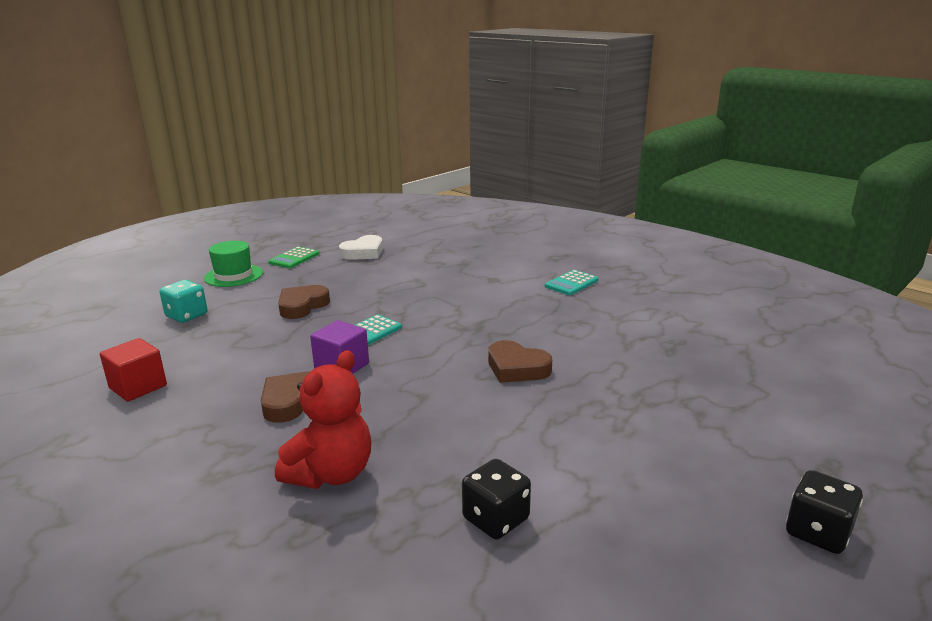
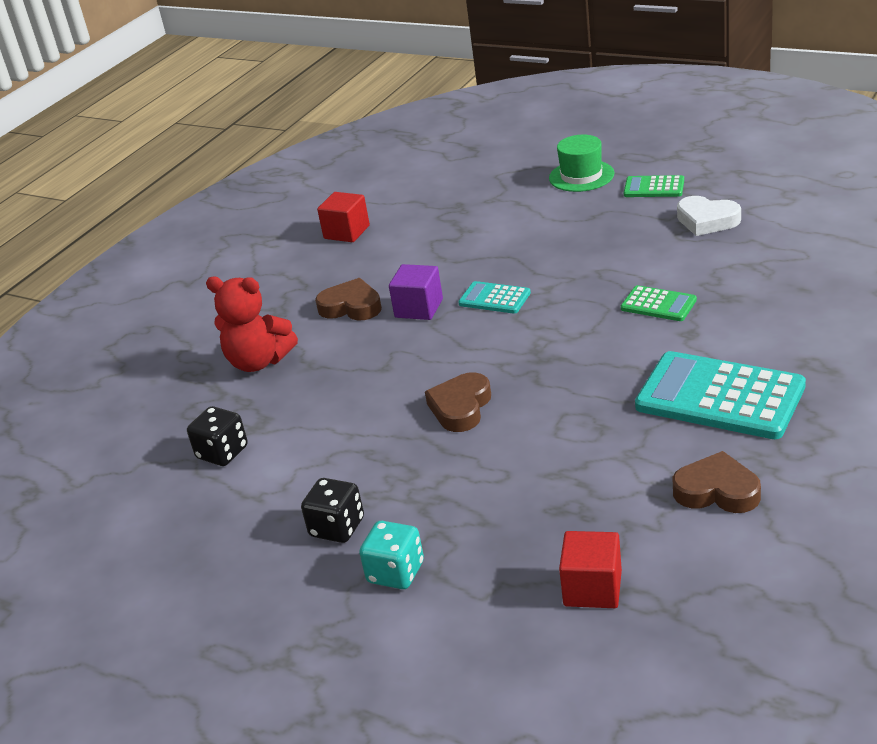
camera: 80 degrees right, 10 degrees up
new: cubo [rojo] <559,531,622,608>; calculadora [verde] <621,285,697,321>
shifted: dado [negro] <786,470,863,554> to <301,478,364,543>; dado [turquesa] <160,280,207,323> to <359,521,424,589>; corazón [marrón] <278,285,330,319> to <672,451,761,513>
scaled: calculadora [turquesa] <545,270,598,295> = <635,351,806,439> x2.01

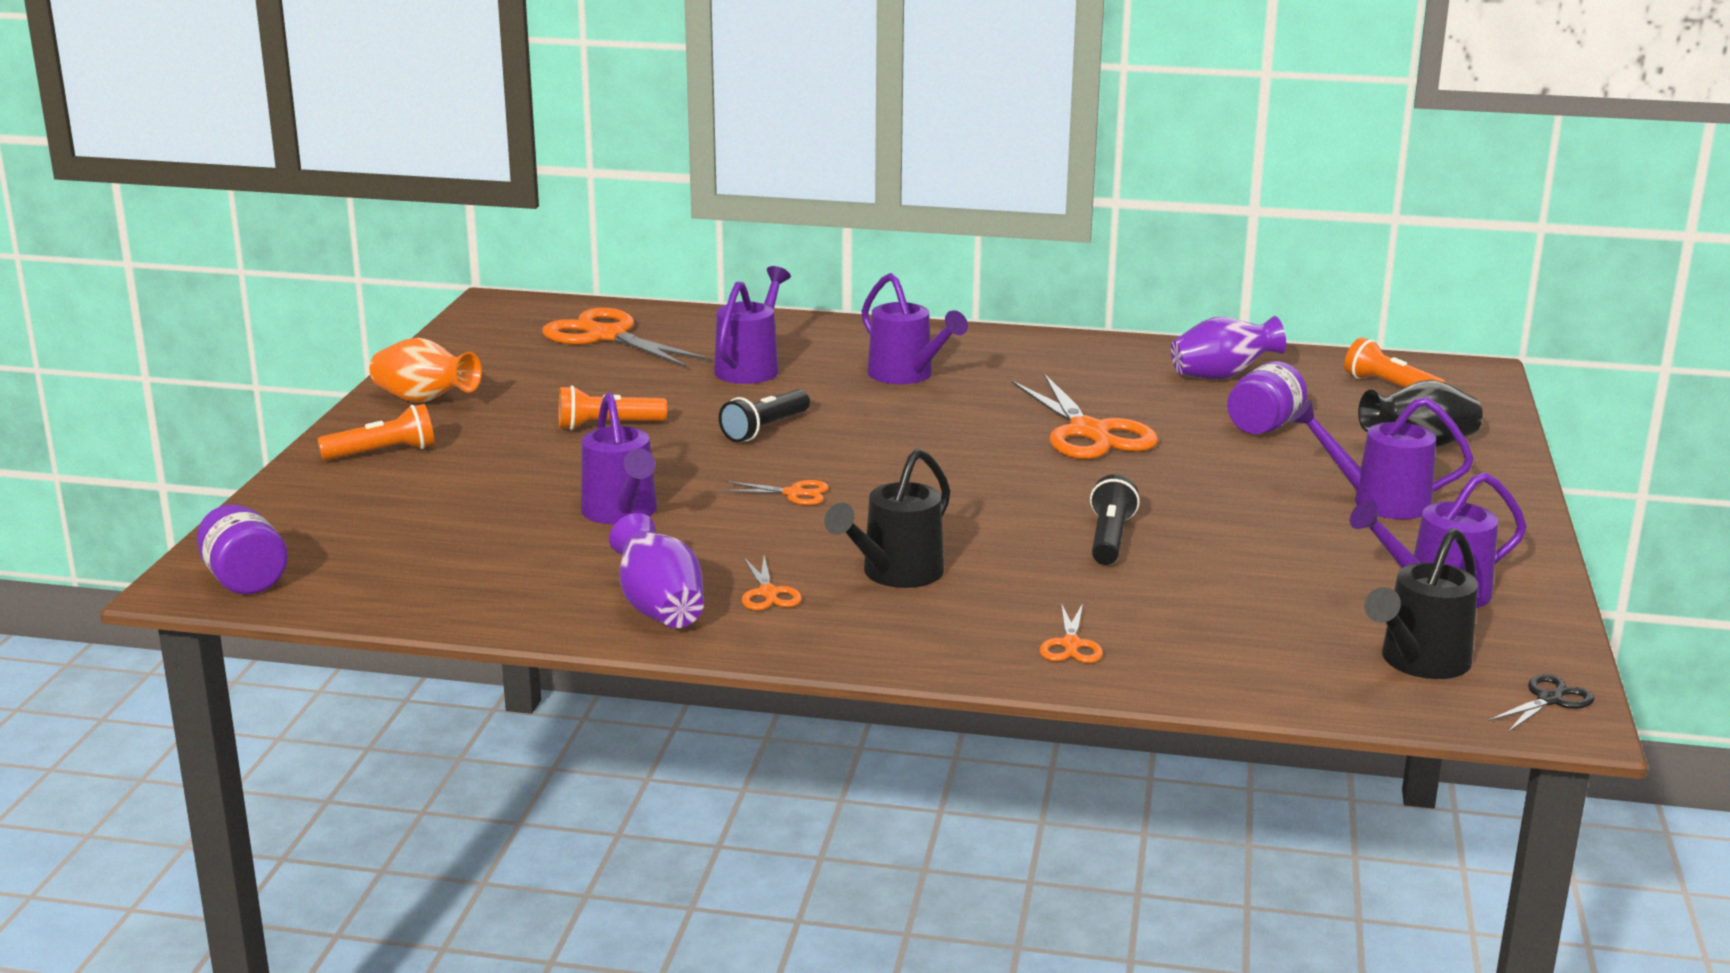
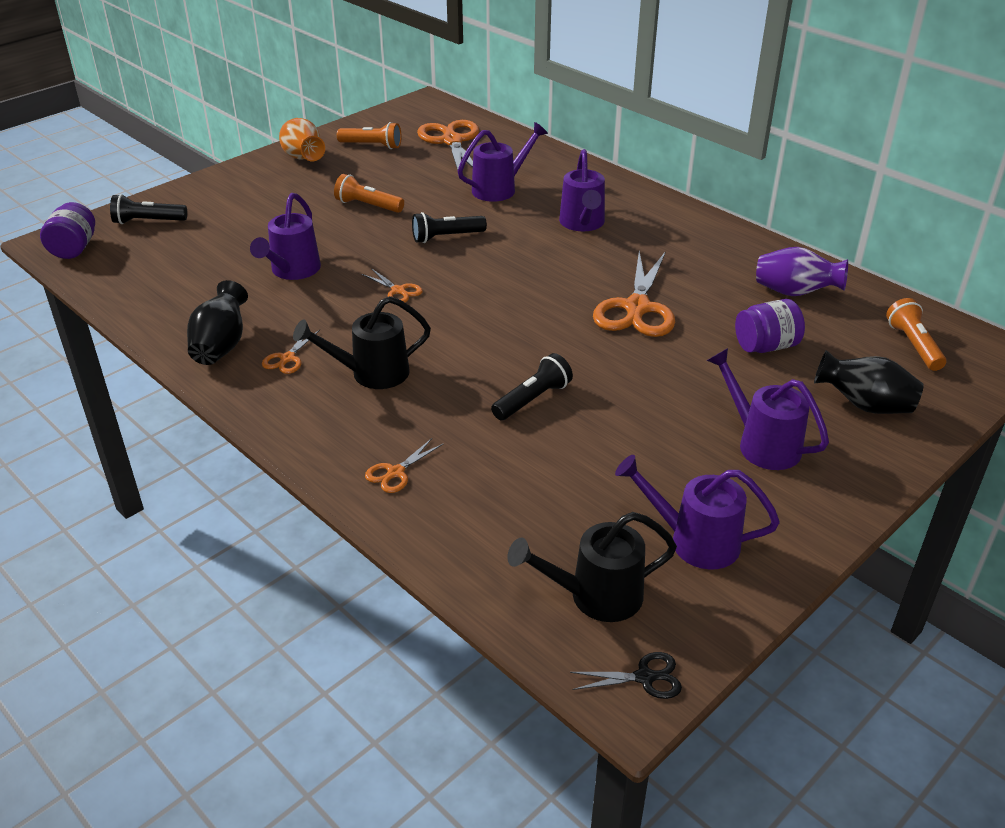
camera: 35 degrees right, 15 degrees up
new: lámpara de mano [negro] <110,194,187,224>
shifted: lámpara de mano [naranja] <317,404,435,460> to <337,122,402,149>
repainted: florero [morado] <609,513,704,628> to florero [negro] <187,280,248,365>

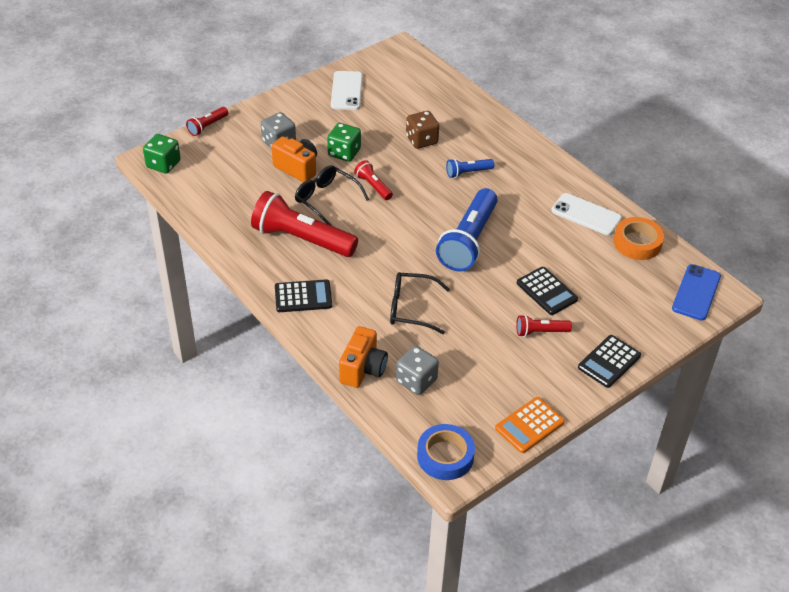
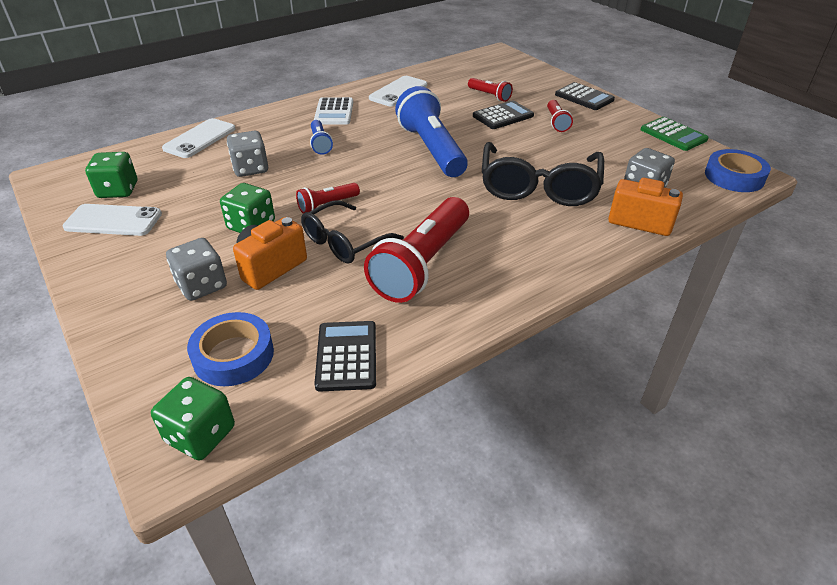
camera: 85 degrees left, 5 degrees down
gone: cinta adhesiva [naranja] <613,217,664,260>; móvil [azul] <672,264,721,321>
new: dado [verde] <85,152,137,198>; móvil [blanco] <162,118,236,158>; cinta adhesiva [azul] <187,312,274,386>; calculadora [blanco] <314,97,353,124>
shifted: calculadora [negro] <275,279,332,312> to <314,321,376,391>; lámpara de mano [rojo] <186,107,229,136> to <468,78,513,102>
repainted: dado [marrón] <406,111,439,149> to dado [gris] <227,131,268,177>; calculadora [naranja] <495,397,565,453> to calculadora [verde] <641,117,709,151>
rotated: lámpara de mano [azul] <436,188,498,271> = <395,86,468,177> 135 degrees counterclockwise
scaled: gafas [negro] <390,272,450,334> = <482,142,604,206> x1.55

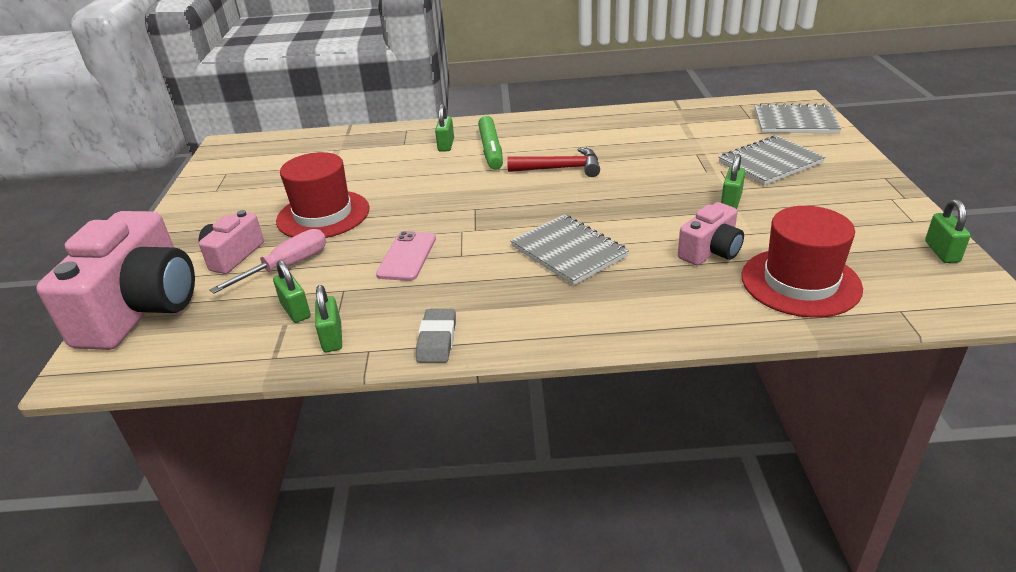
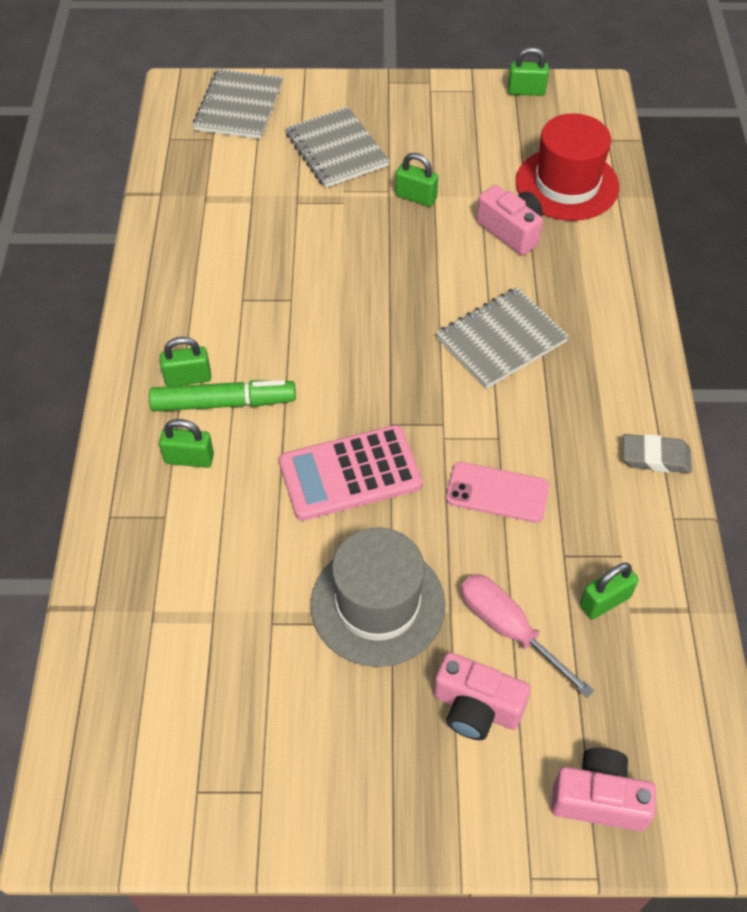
camera: 90 degrees left, 20 degrees up
gone: martillo [rojo] <507,147,600,177>
new: calculadora [rosa] <279,425,423,521>
shifted: candado [verde] <315,285,342,352> to <160,337,211,387>
repainted: sombrero [rojo] <276,152,369,238> to sombrero [gris] <310,527,445,667>
scaled: cámara [rosa] <36,211,195,350> = <551,748,656,831> x0.51

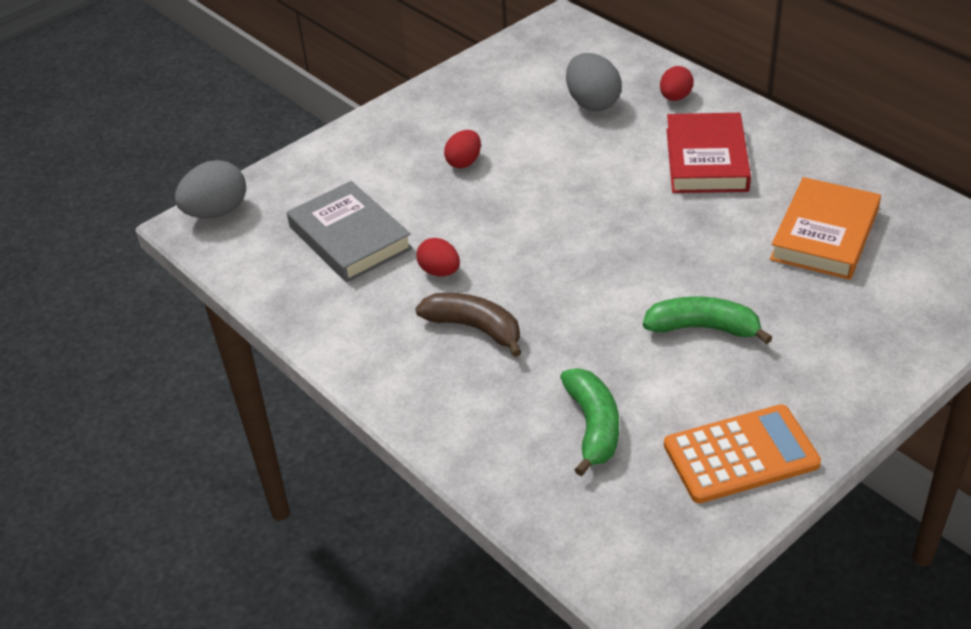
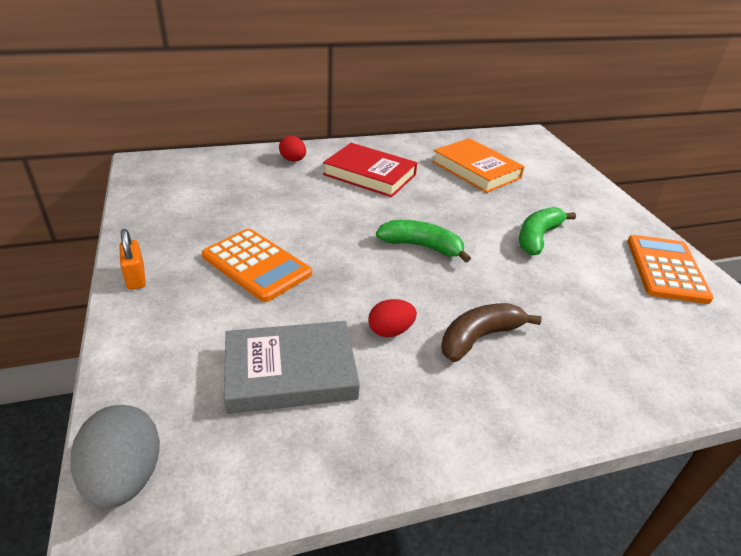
camera: 70 degrees left, 5 degrees down
gone: huevo [gris] <566,53,622,111>
new: candado [naranja] <119,229,146,290>
shifted: plátano [verde] <560,368,619,476> to <376,220,471,263>
swapped: huevo [rojo] <444,130,481,168> to calculadora [naranja] <202,228,312,302>

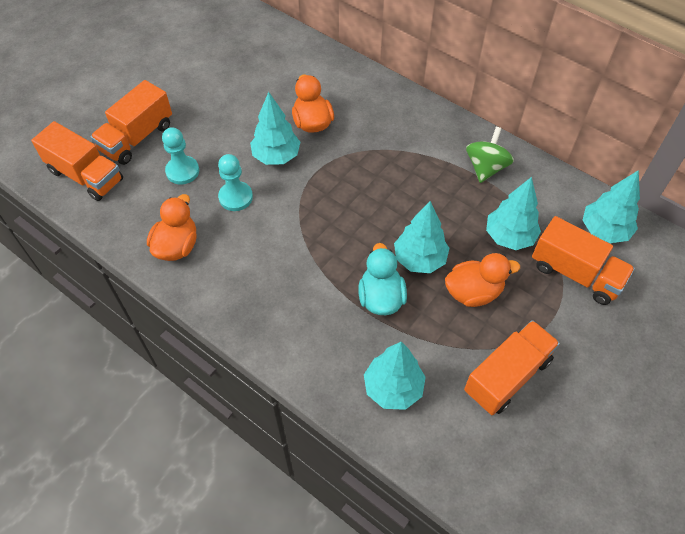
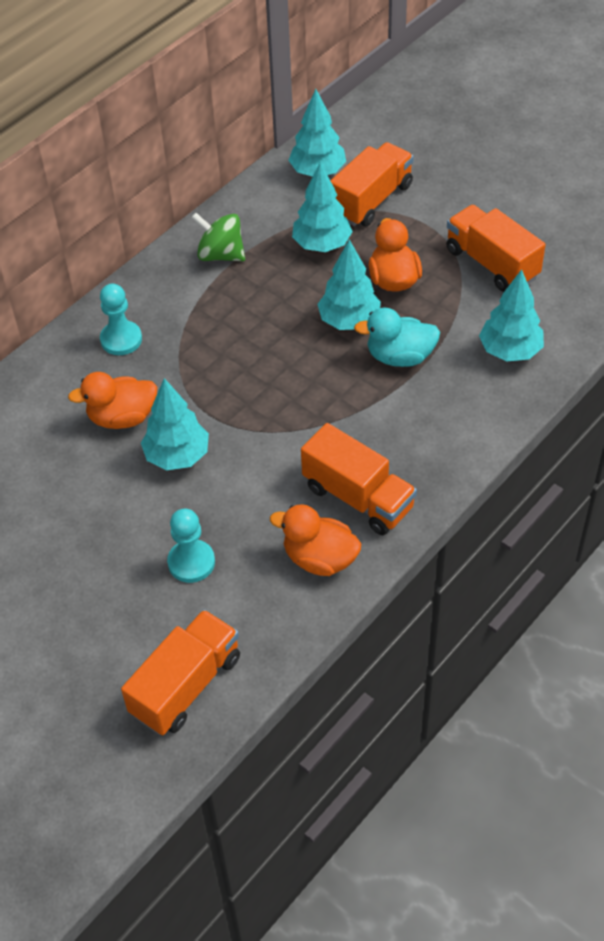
camera: 85 degrees left, 5 degrees down
shifted: peón [turquesa] <218,154,253,211> to <100,284,142,355>; camión [naranja] <90,80,172,165> to <301,423,417,535>

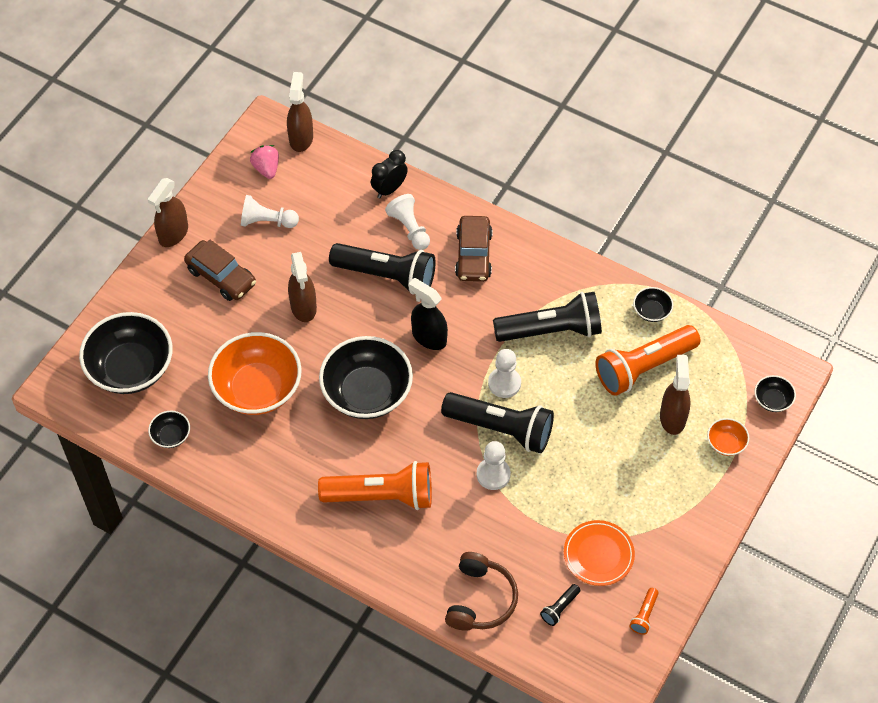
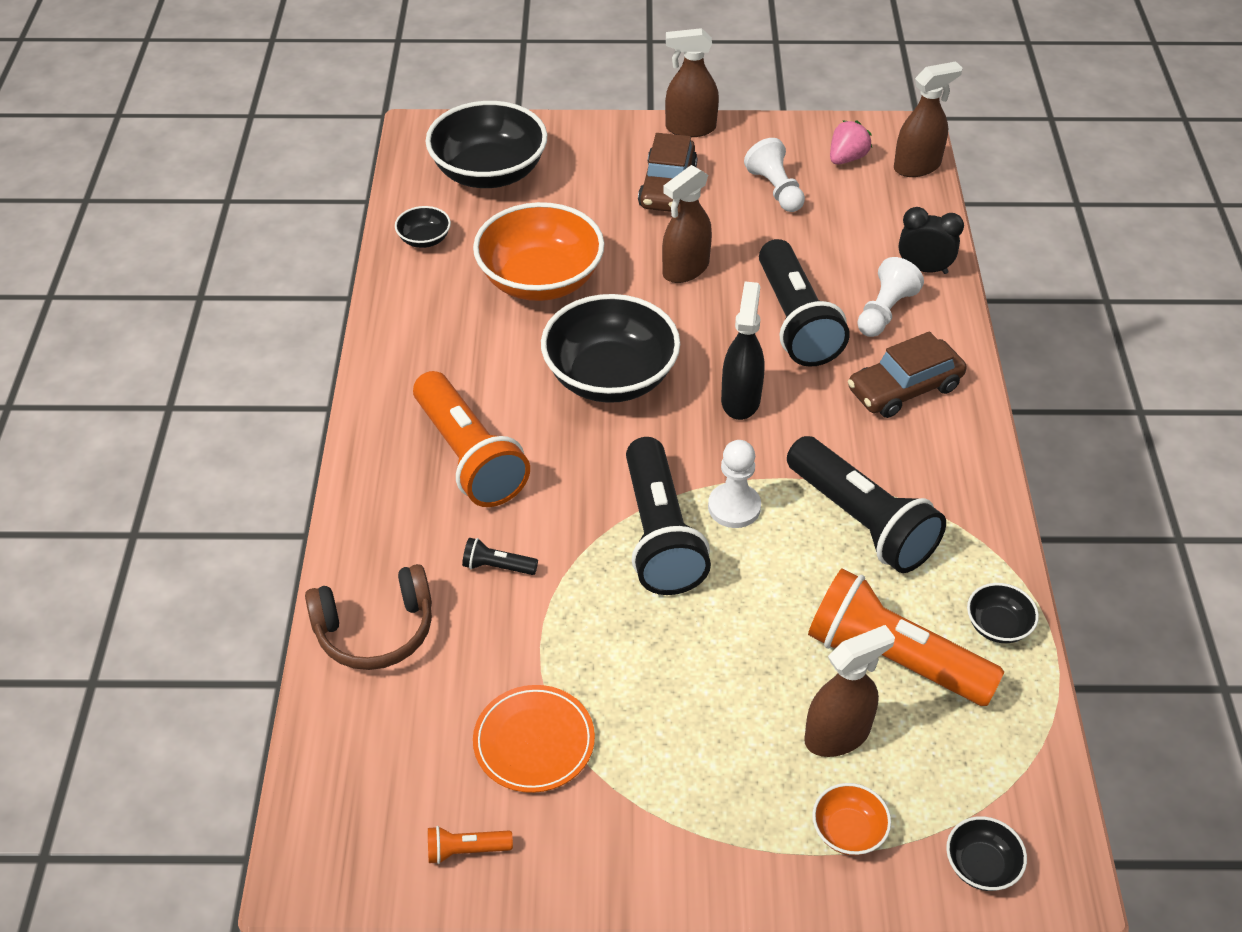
camera: 60 degrees right, 10 degrees down
gone: peón [blanco] <477,441,511,490>
shifted: lámpara de mano [negro] <540,584,580,626> to <462,538,538,575>

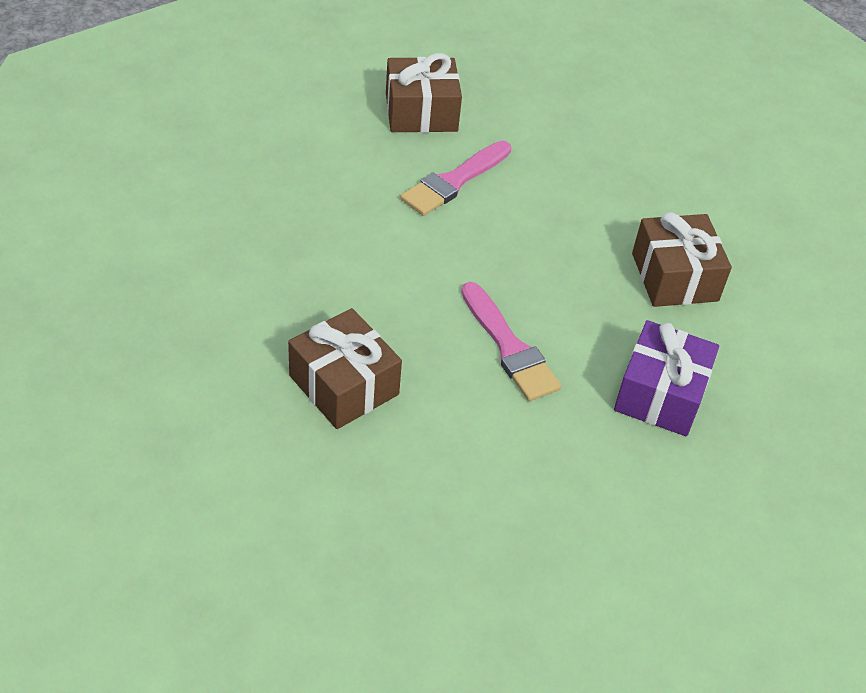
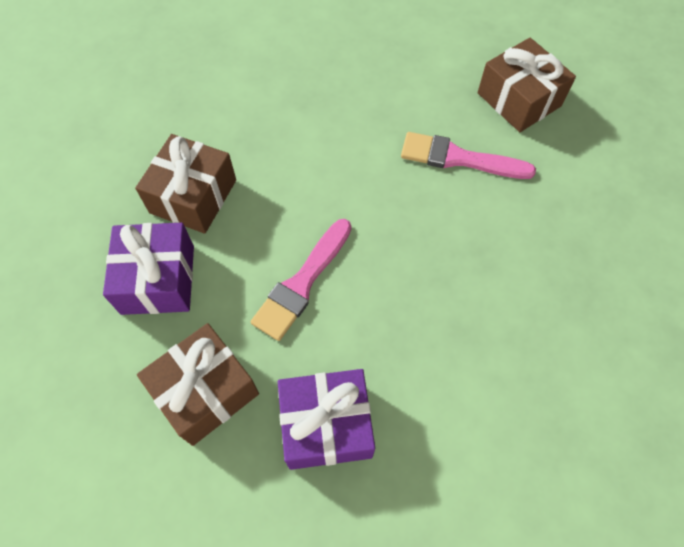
camera: 65 degrees right, 15 degrees up
new: regalo [morado] <103,223,194,315>
shifted: regalo [marrón] <632,212,732,307> to <137,323,259,446>

